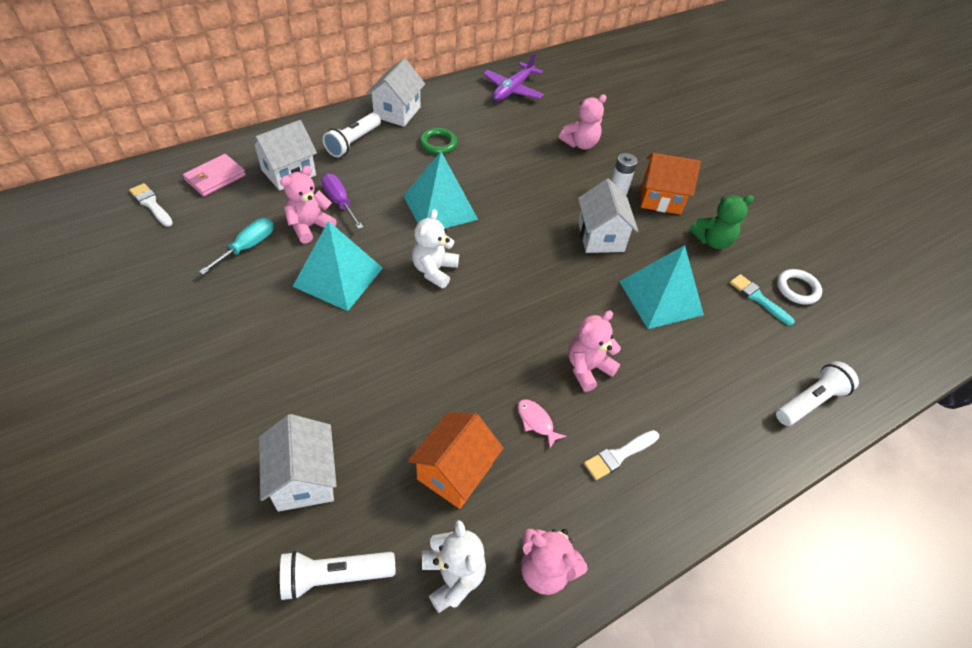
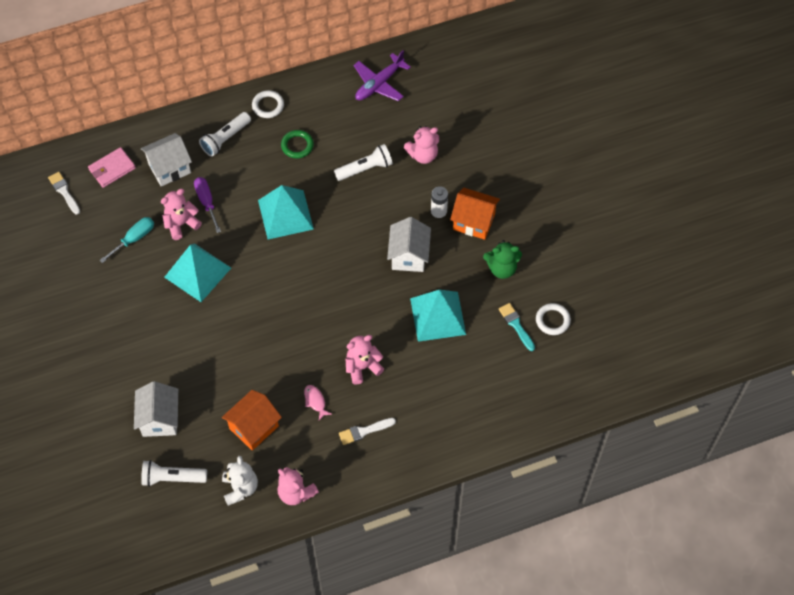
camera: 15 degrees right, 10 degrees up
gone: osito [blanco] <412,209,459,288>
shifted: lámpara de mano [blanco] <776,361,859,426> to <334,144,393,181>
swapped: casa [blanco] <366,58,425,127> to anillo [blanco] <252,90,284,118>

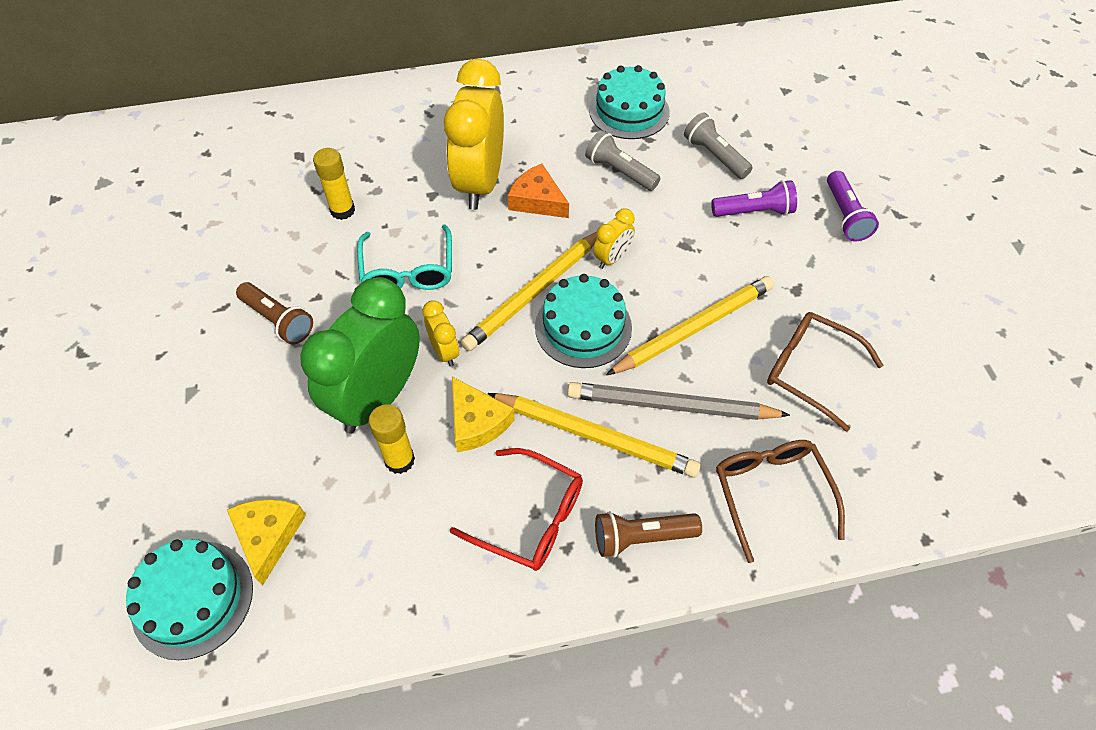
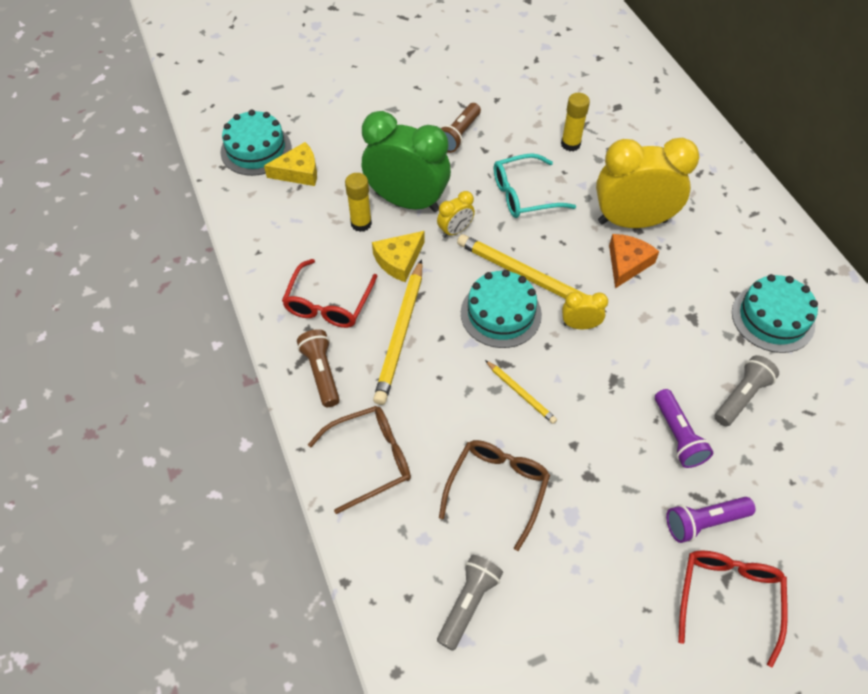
camera: 80 degrees right, 0 degrees up
gone: lápiz [gris] <567,382,790,420>
new: gafas [rojo] <678,551,788,667>
shifted: lámpara de mano [gris] <585,130,661,191> to <437,555,503,651>
rotated: despertador [amarillo] <593,208,635,269> = <562,292,608,329> 150 degrees clockwise
scaled: lápiz [amarillo] <606,276,774,375> = <485,360,557,424> x0.53

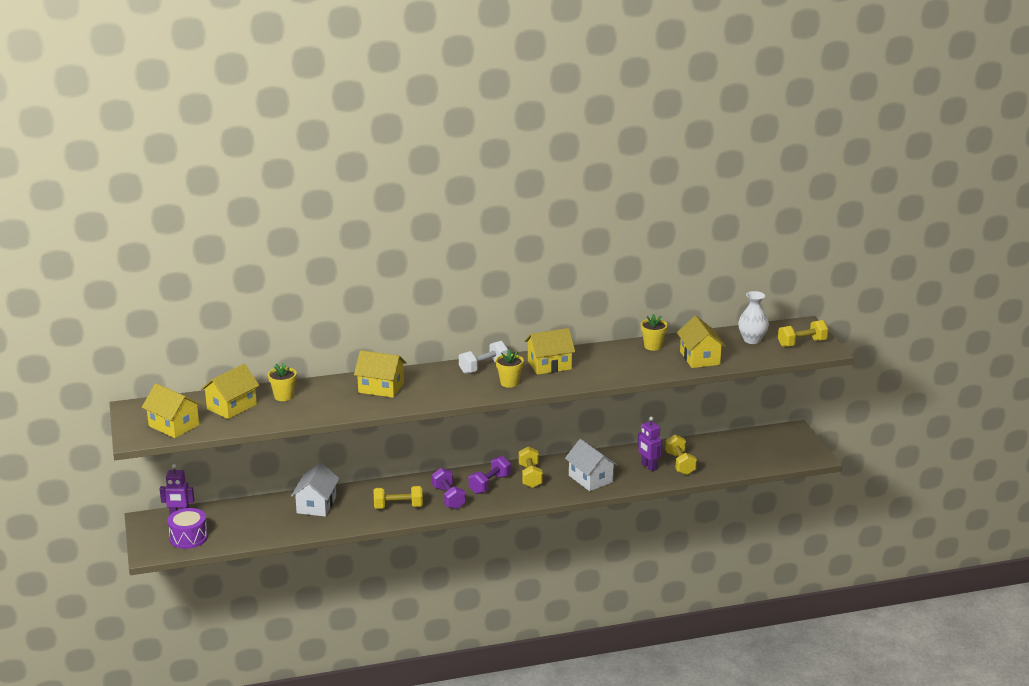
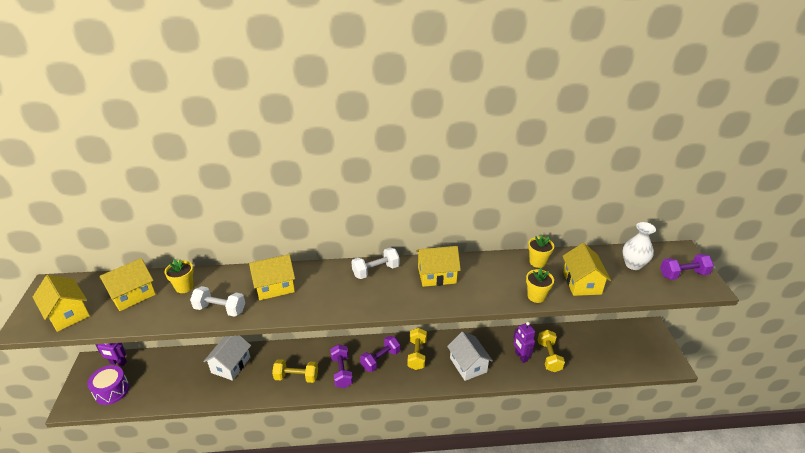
camera: 10 degrees right, 10 degrees up
new: mancuerna [blanco] <190,286,245,317>
shifted: maceta [amarillo] <496,349,524,388> to <526,268,554,303>
repainted: mancuerna [amarillo] <778,320,828,347> to mancuerna [morado] <660,254,714,280>
rotated: casa [amarillo] <354,350,407,398> = <249,254,295,300> 45 degrees counterclockwise

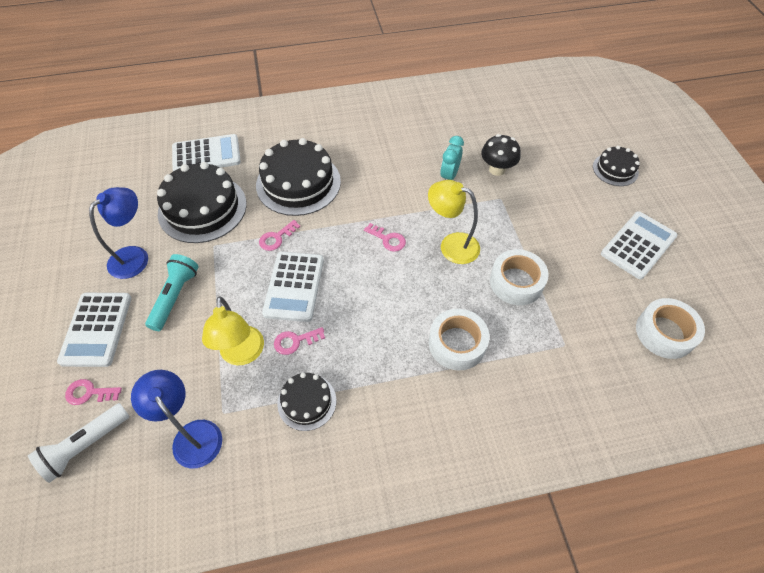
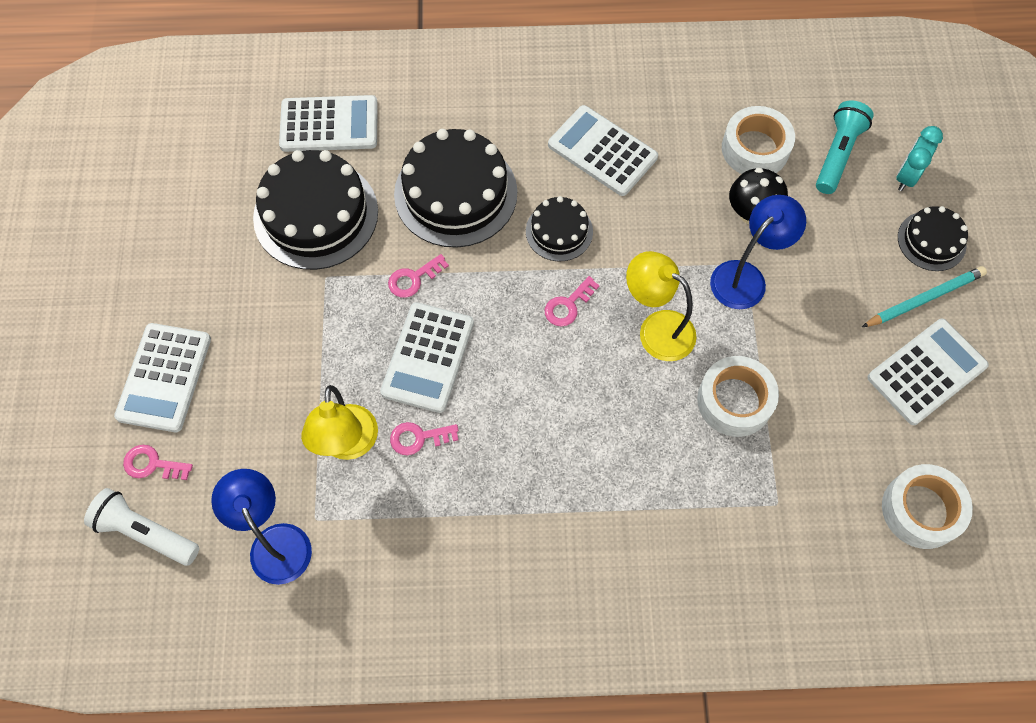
camera: 10 degrees right, 10 degrees up
new: calculadora [blanco] <548,105,658,196>; lápiz [turquesa] <862,266,987,327>
shifted: tarta [negro] <277,373,336,431> to <526,196,593,261>; lámpara [azul] <89,187,148,279> to <710,195,806,309>; cinta adhesiva [blanco] <429,309,489,370> to <722,106,795,174>; lámpara de mano [turquesa] <145,254,199,331> to <816,100,874,194>; despertador [turquesa] <440,136,464,180> to <896,126,943,191>
rotated: lámpara de mano [blanco] <28,403,130,483> = <84,488,199,566> 60 degrees clockwise; llave [rosa] <364,223,406,252> = <545,276,600,326> 90 degrees clockwise

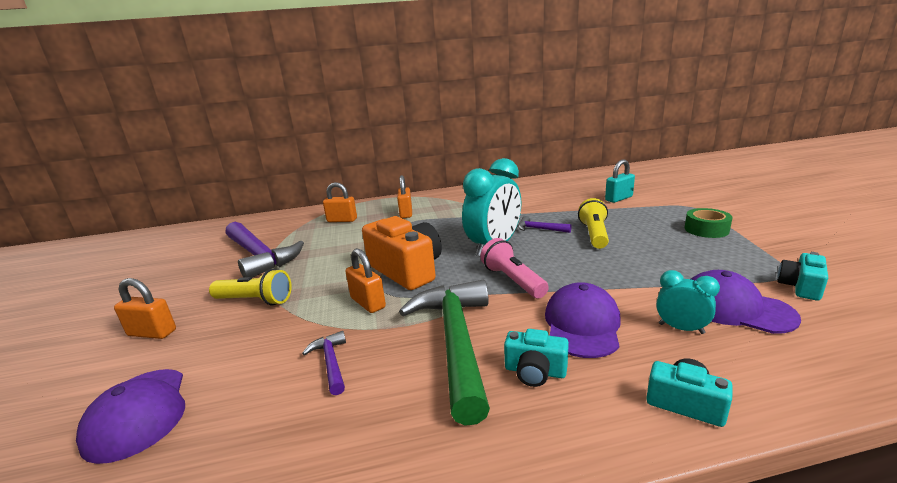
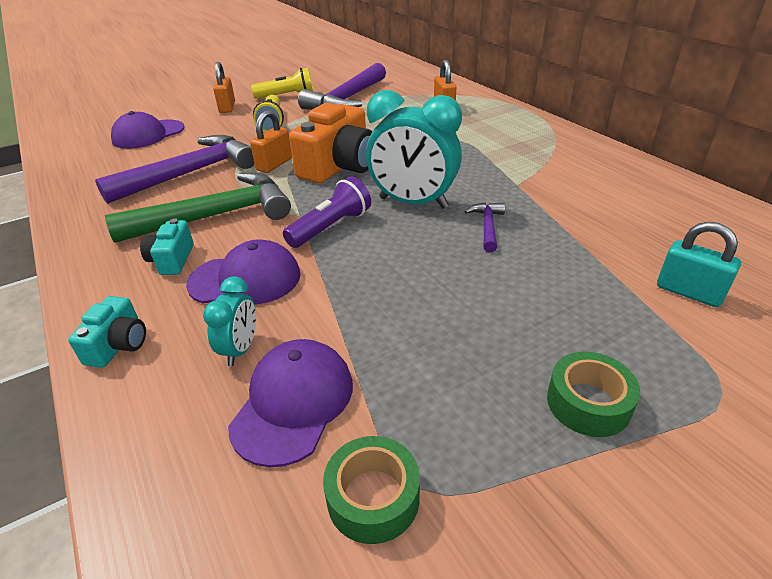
camera: 70 degrees right, 15 degrees up
gone: candado [naranja] <397,175,412,218>
shifted: lámpara de mano [amarillo] <578,198,609,249> to <251,68,313,99>
swapped: cámara [turquesa] <777,252,828,301> to cinta adhesiva [verde] <323,436,420,544>
repainted: lámpara de mano [rosa] <480,238,549,298> to lámpara de mano [morado] <283,176,371,248>
scaled: martillo [morado] <302,331,346,395> = <95,135,254,204> x2.28

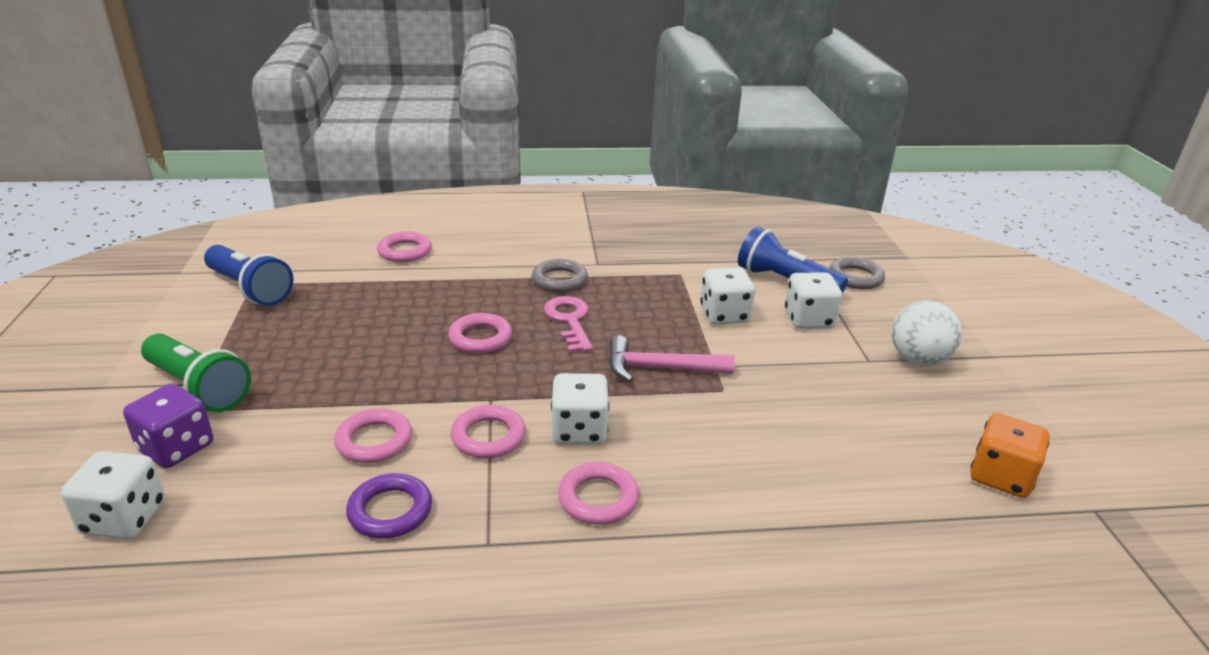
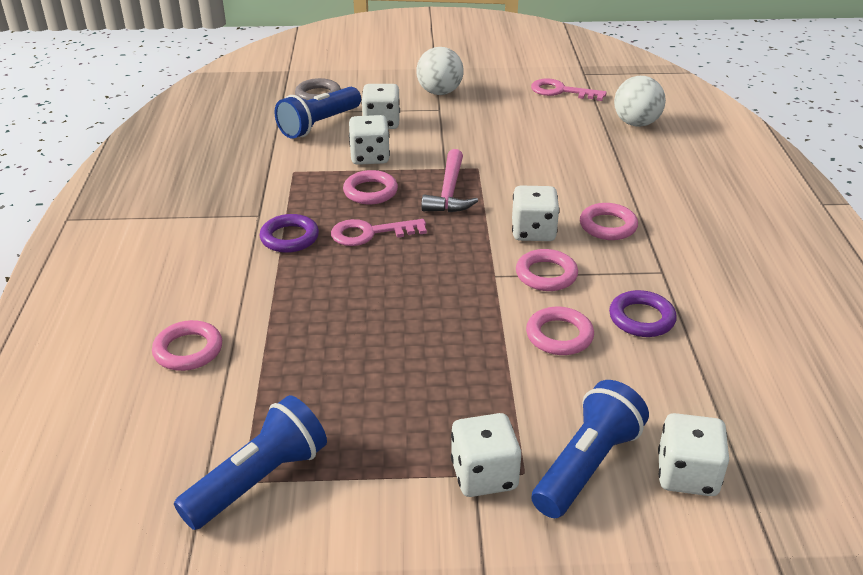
camera: 85 degrees left, 5 degrees up
new: pelota [blanco] <614,76,666,127>
shifted: anillo [rosa] <448,313,512,353> to <343,170,398,204>
swapped: lámpara de mano [verde] <141,333,251,412> to dado [blanco] <451,413,521,497>; dado [naranja] <971,413,1049,498> to llave [rosa] <531,78,607,101>; dado [morado] <123,384,213,468> to lámpara de mano [azul] <531,380,649,518>
repainted: anillo [gris] <532,259,588,292> to anillo [morado] <260,214,319,253>

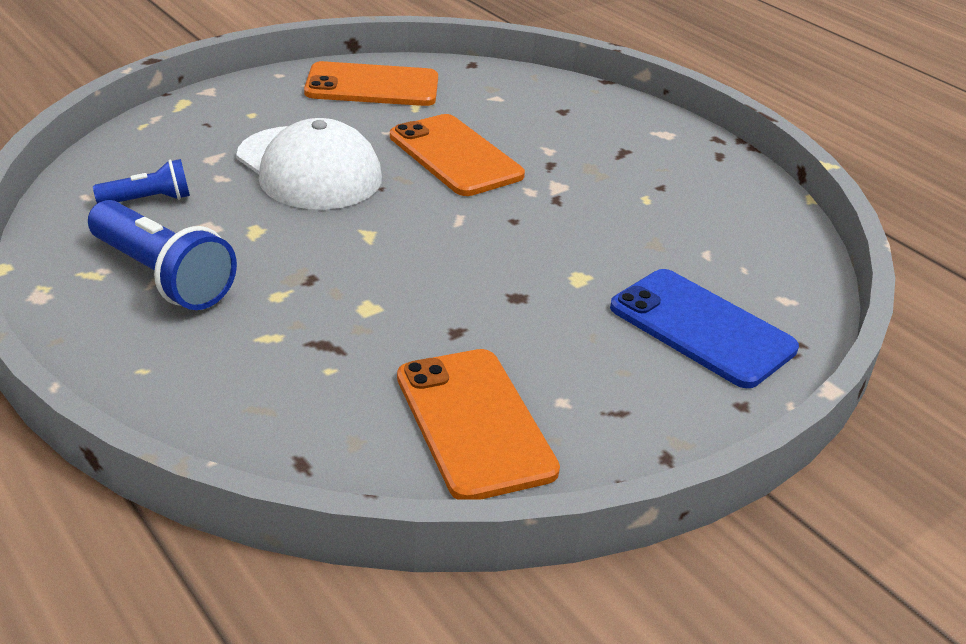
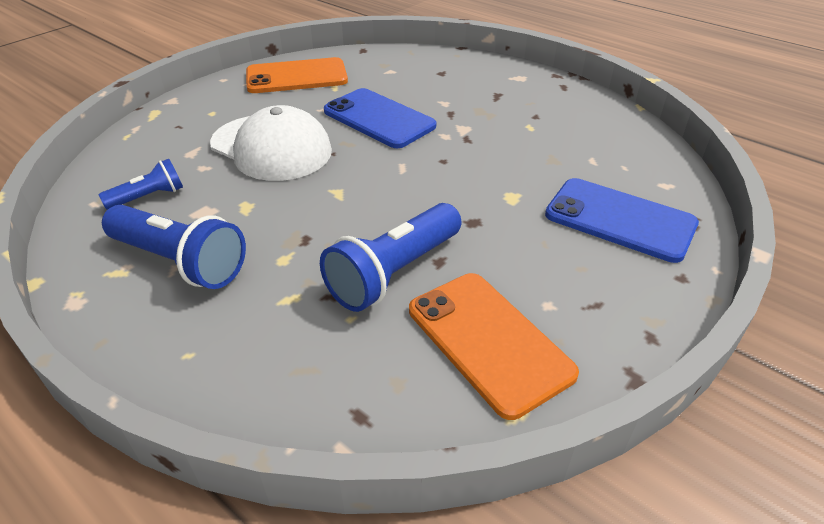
camera: 10 degrees left, 5 degrees up
new: lámpara de mano [azul] <320,203,461,312>
repainted: móvil [naranja] <390,114,525,196> to móvil [azul] <324,88,436,148>

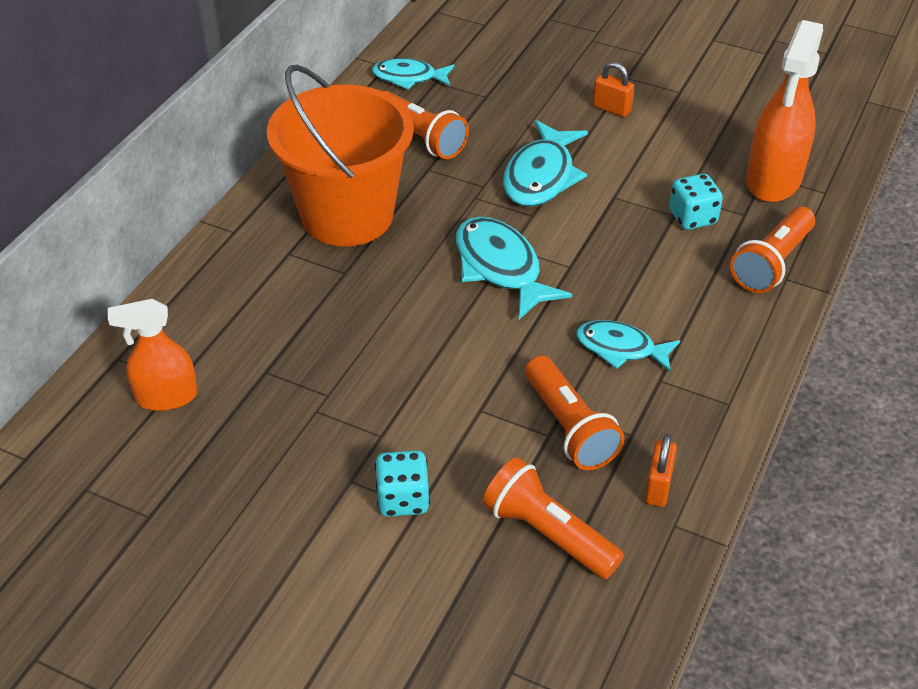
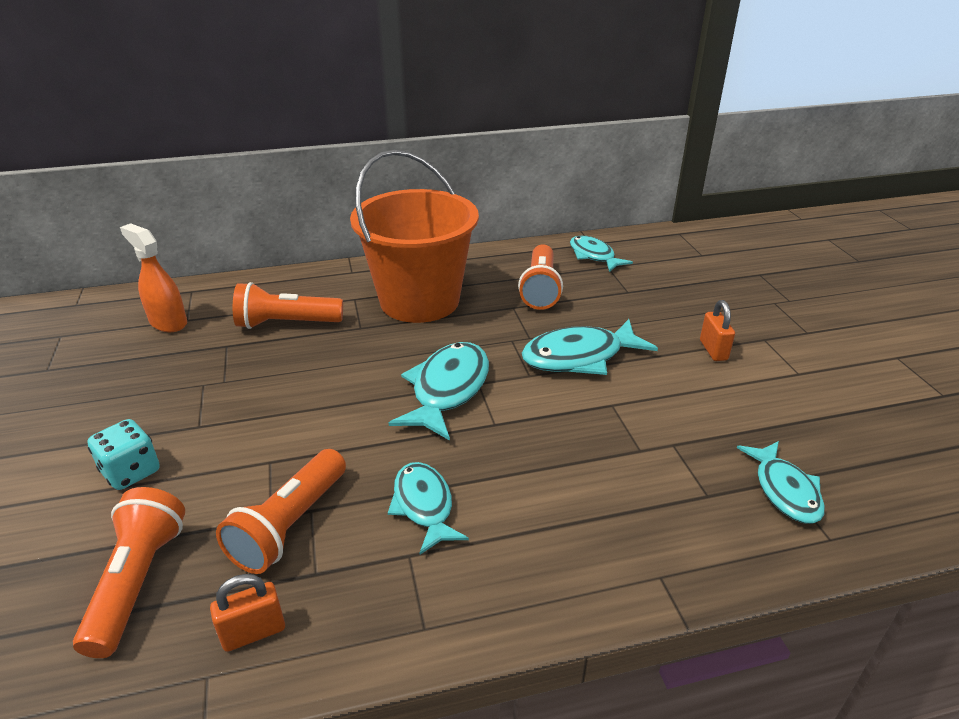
camera: 50 degrees right, 10 degrees down
gone: dado [turquesa] <669,174,723,230>
shifted: lámpara de mano [naranja] <730,207,815,293> to <233,282,343,329>
swapped: pulverizador [naranja] <746,20,823,202> to pez [turquesa] <737,441,825,524>

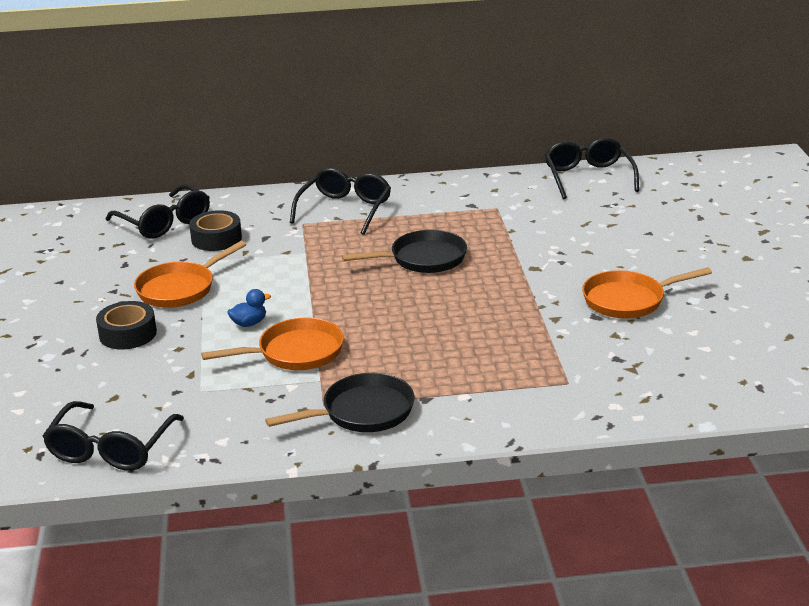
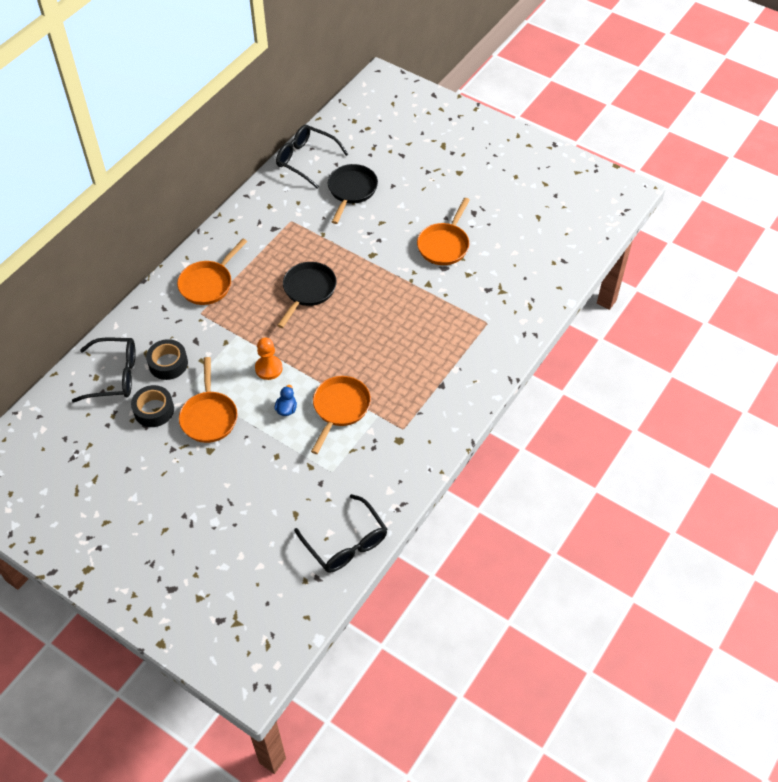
camera: 50 degrees left, 25 degrees up
new: peón [naranja] <255,338,283,380>
shifted: cinta adhesiva [negro] <96,301,157,349> to <131,385,174,427>; sartén [negro] <265,373,415,432> to <328,164,378,224>
swapped: gafas [negro] <290,168,391,235> to sartén [naranja] <177,239,247,305>

